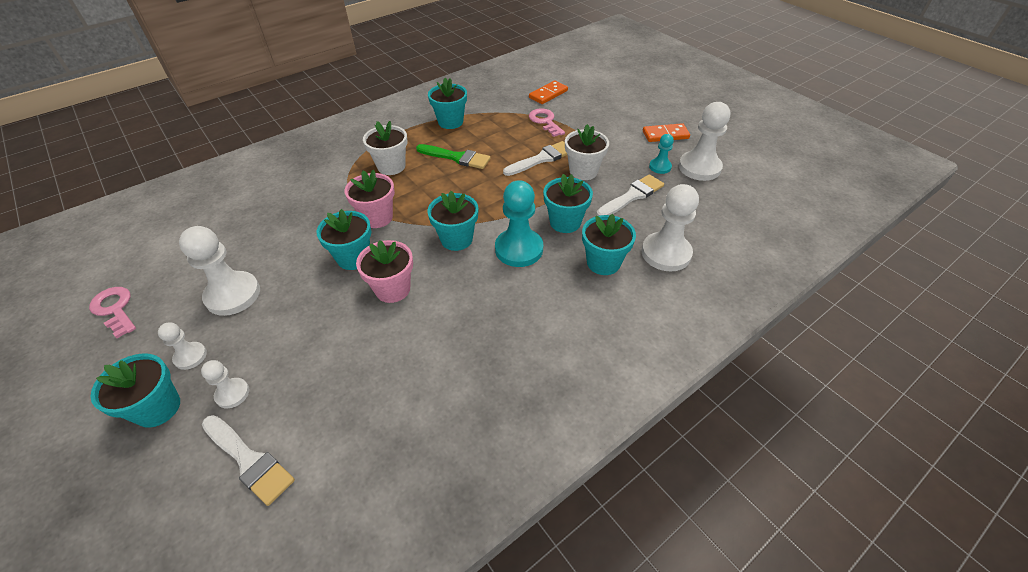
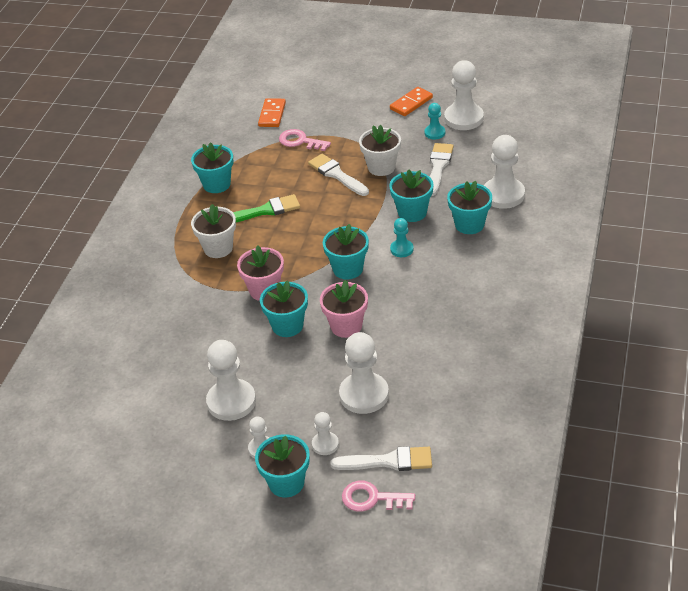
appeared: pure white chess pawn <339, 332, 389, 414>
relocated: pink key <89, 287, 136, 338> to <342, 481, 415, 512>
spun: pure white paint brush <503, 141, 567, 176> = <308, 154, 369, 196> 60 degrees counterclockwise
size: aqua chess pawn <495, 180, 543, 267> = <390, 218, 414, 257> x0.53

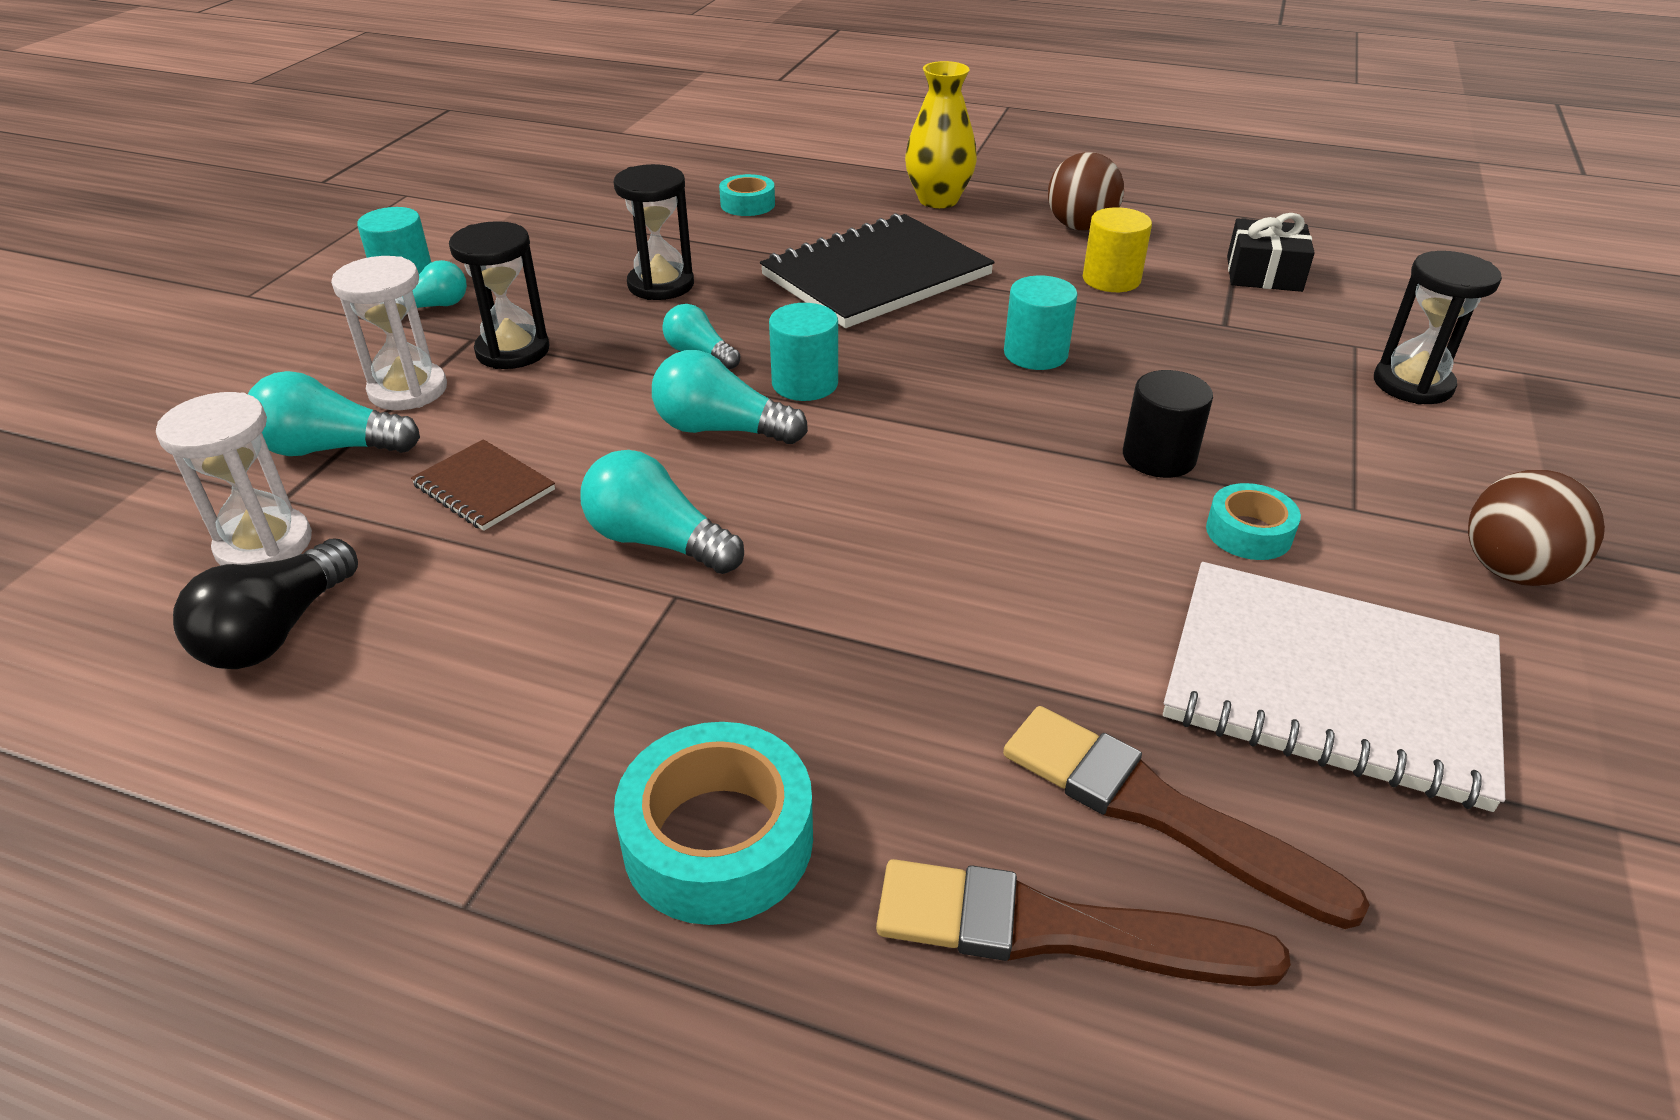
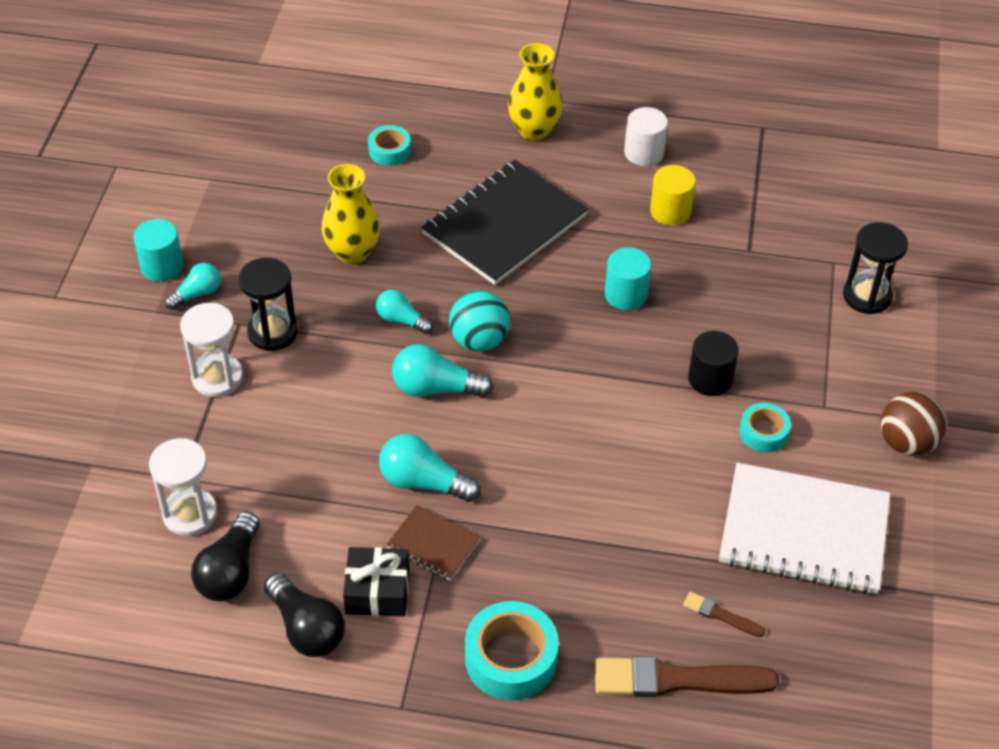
missing: aqua light bulb <248, 371, 420, 456>
appeared: black light bulb <264, 573, 345, 657>
relocated: brown notebook <411, 439, 555, 531> to <386, 505, 480, 580>; black present <1227, 213, 1315, 292> to <343, 547, 409, 617>
exchanged: black hourglass <614, 164, 694, 300> to bright yellow flower vase <321, 164, 380, 264>; aqua cylinder shape <769, 303, 838, 401> to aqua play ball <449, 290, 510, 352>; brown play ball <1048, 152, 1124, 231> to pure white cylinder shape <624, 107, 668, 166>
size: brown paint brush <1003, 706, 1370, 929> = <683, 592, 765, 637> x0.48

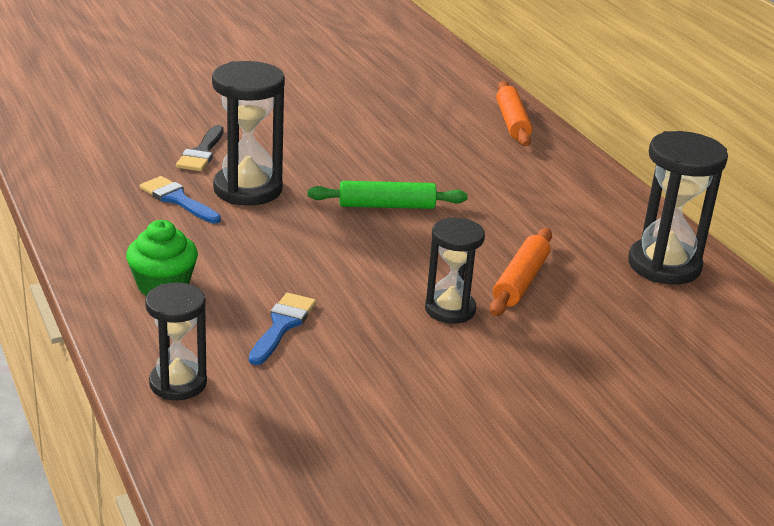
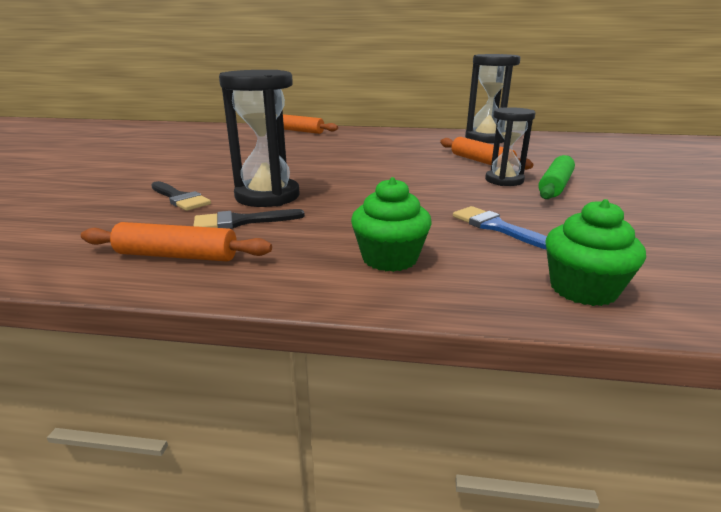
appeared: bright orange rolling pin <81, 222, 272, 261>
relocated: emerald rolling pin <308, 181, 468, 209> to <538, 155, 575, 199>
exchanged: black hourglass <145, 282, 207, 400> to emerald muffin <545, 199, 646, 306>
colour: blue paint brush <140, 176, 221, 223> to black paint brush <194, 209, 305, 229>

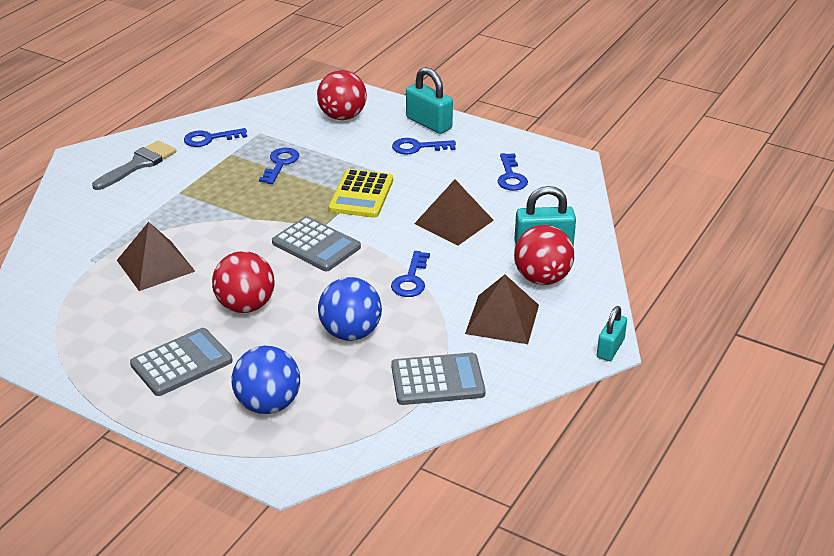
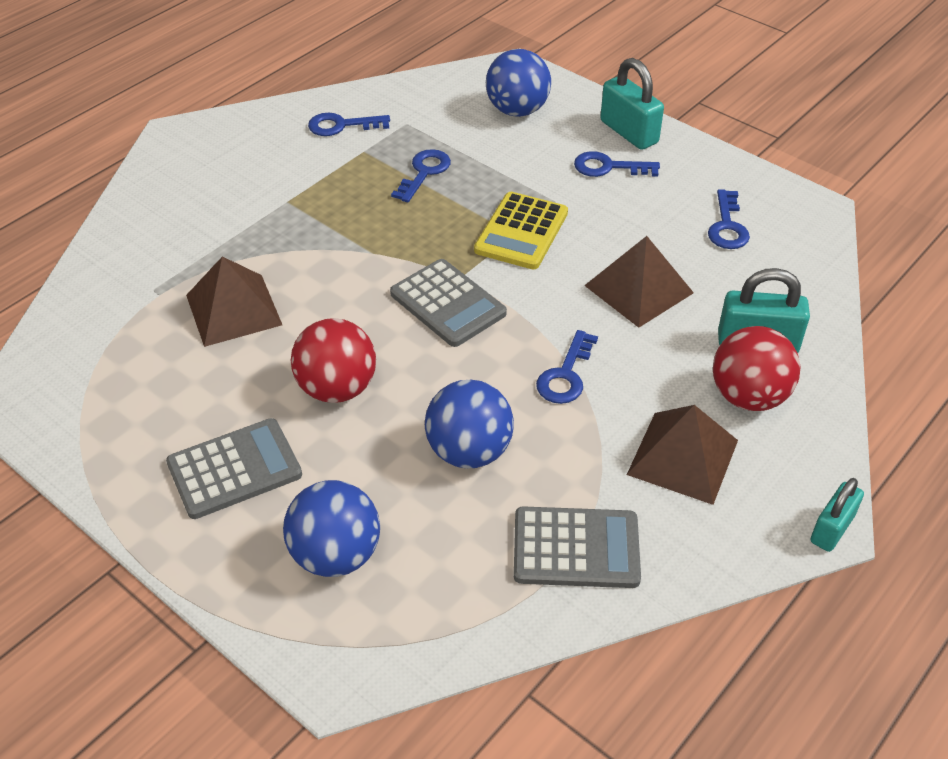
missing: gray paint brush <92, 140, 176, 190>
colour: crimson play ball <317, 70, 367, 120> to blue play ball <486, 49, 551, 117>

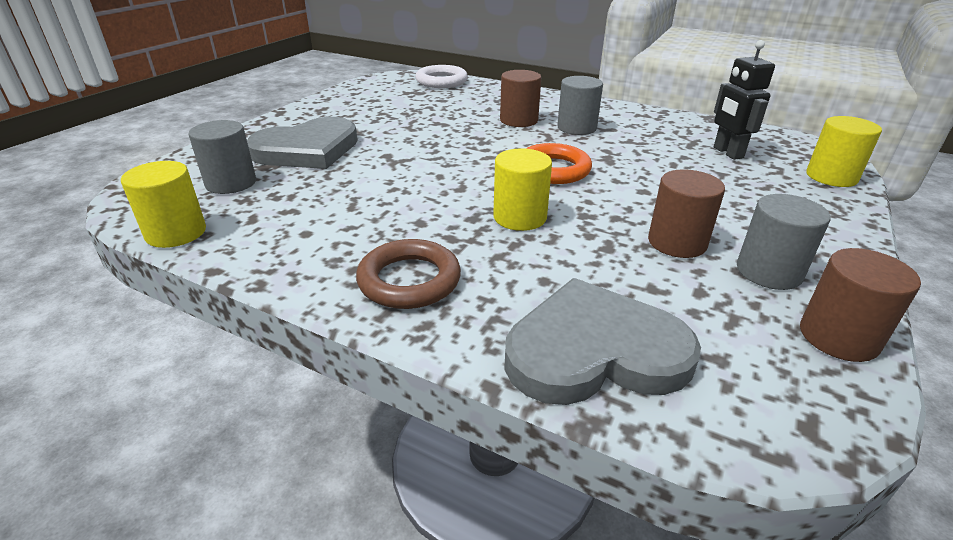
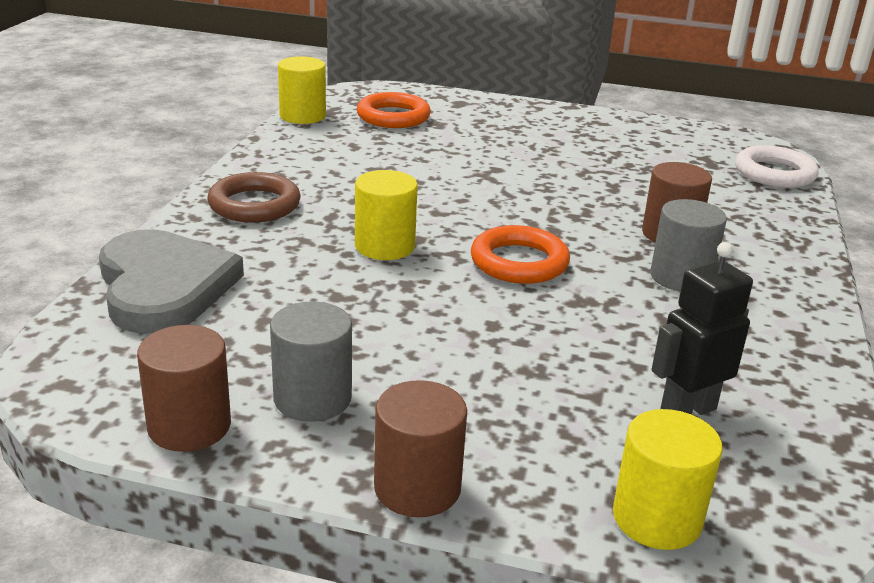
missing: gray love heart <247, 117, 358, 169>
relocated: brown cylinder shape <648, 169, 725, 258> to <374, 380, 467, 517>
exchanged: gray cylinder shape <189, 120, 256, 194> to bright orange torus <357, 92, 431, 128>

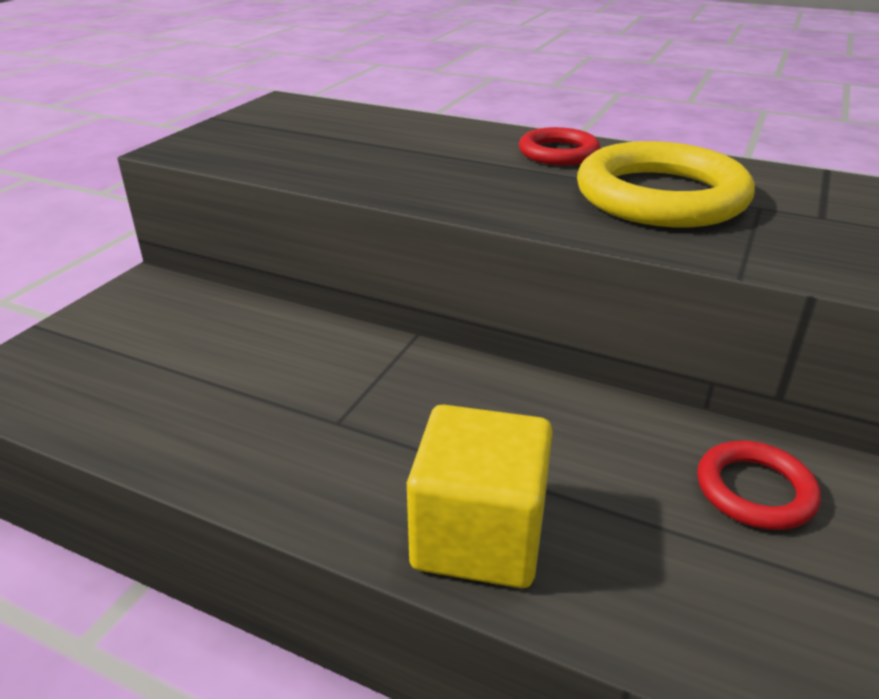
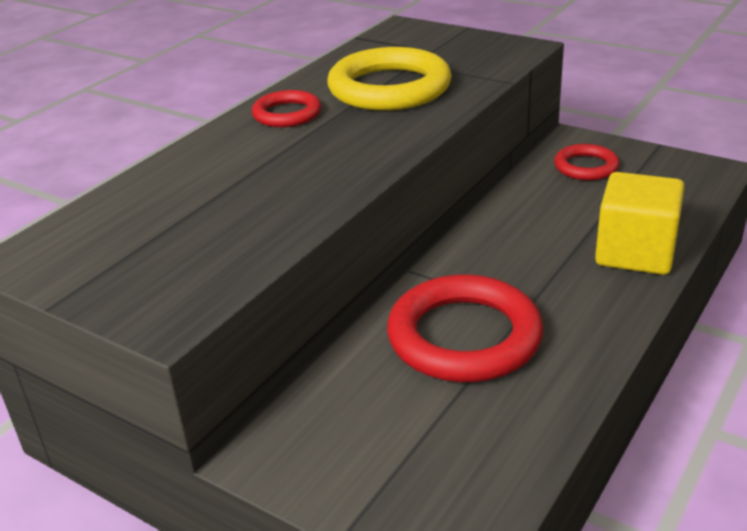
appeared: crimson torus <387, 274, 544, 382>

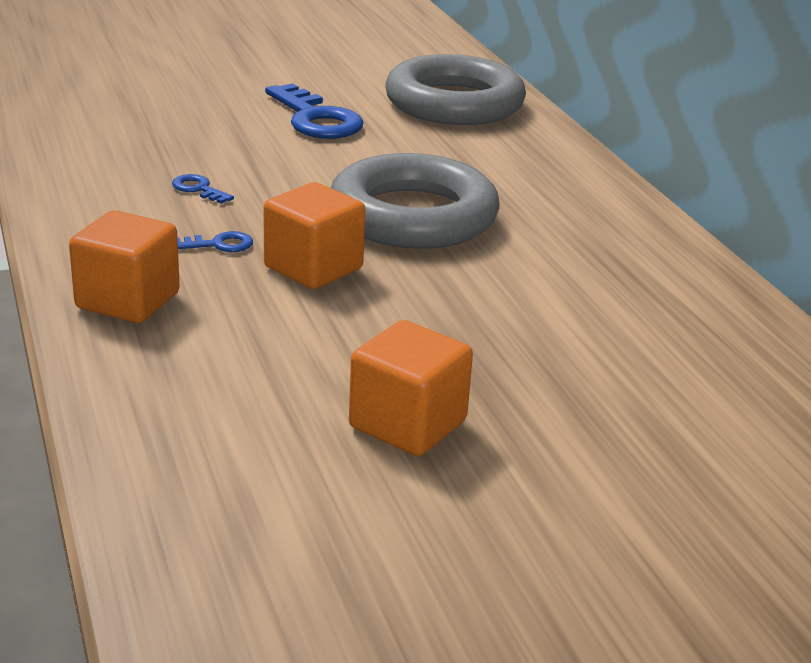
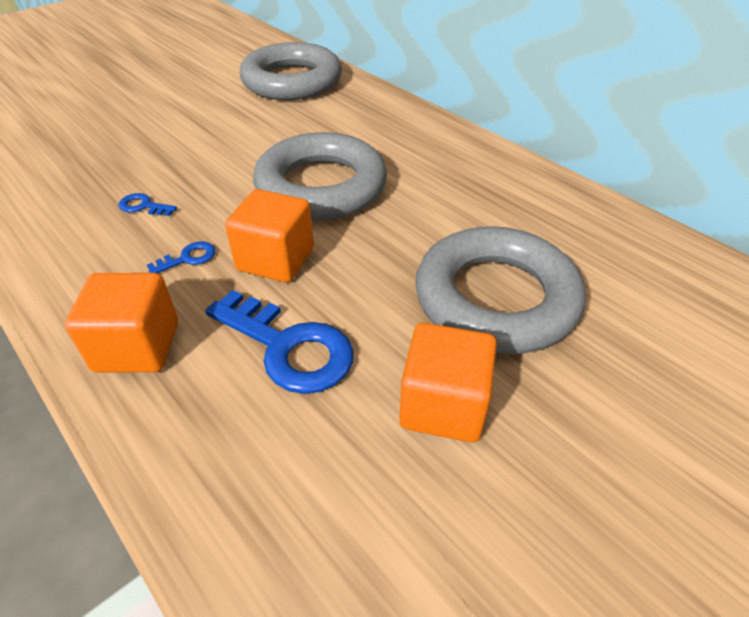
appeared: gray torus <415, 226, 586, 354>
relocated: blue key <265, 83, 364, 139> to <205, 290, 354, 394>

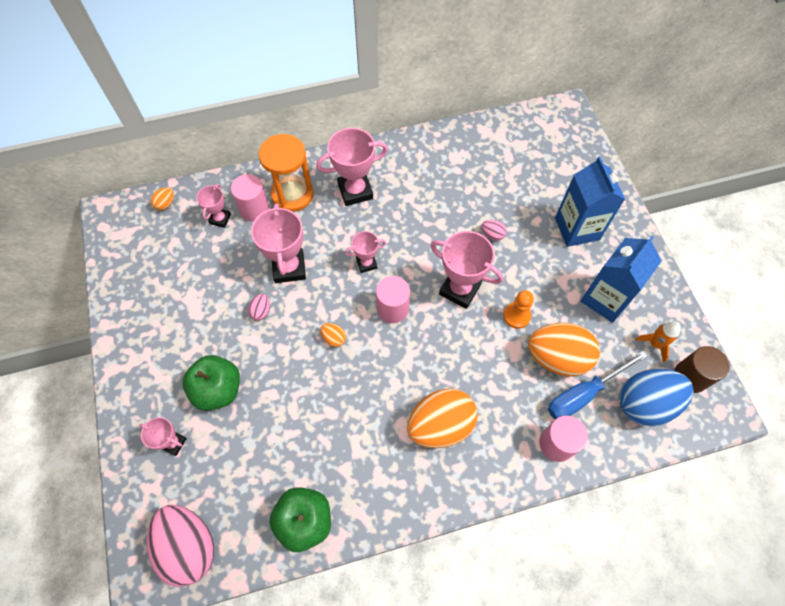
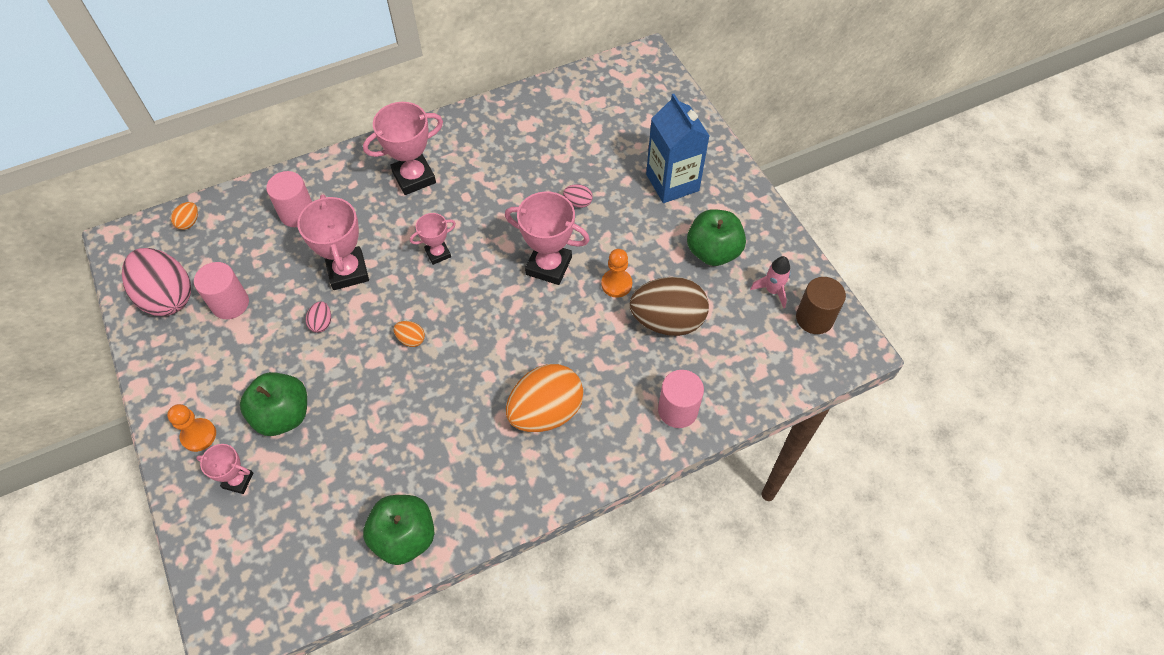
missing: pink award cup <196, 184, 231, 228>; bright orange hourglass <258, 134, 314, 212>; blue screwdriver <548, 351, 647, 419>; blue egg shape <619, 369, 694, 426>
appeared: bright orange chess pawn <167, 404, 216, 452>
relocated: pink egg shape <147, 505, 214, 587> to <122, 248, 191, 316>; pink cylinder shape <376, 276, 410, 323> to <194, 262, 249, 319>
exchanged: blue carton <581, 236, 662, 323> to emerald toy apple <687, 209, 746, 266>
colour: bright orange egg shape <528, 323, 600, 376> to brown egg shape <630, 277, 709, 336>; bright orange rocket <635, 321, 681, 363> to pink rocket <750, 256, 791, 308>

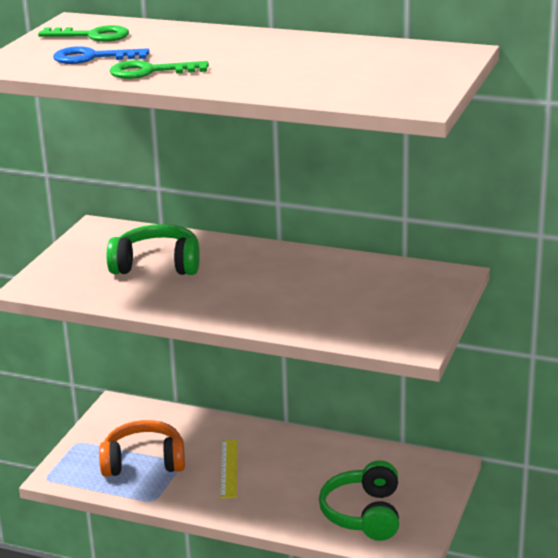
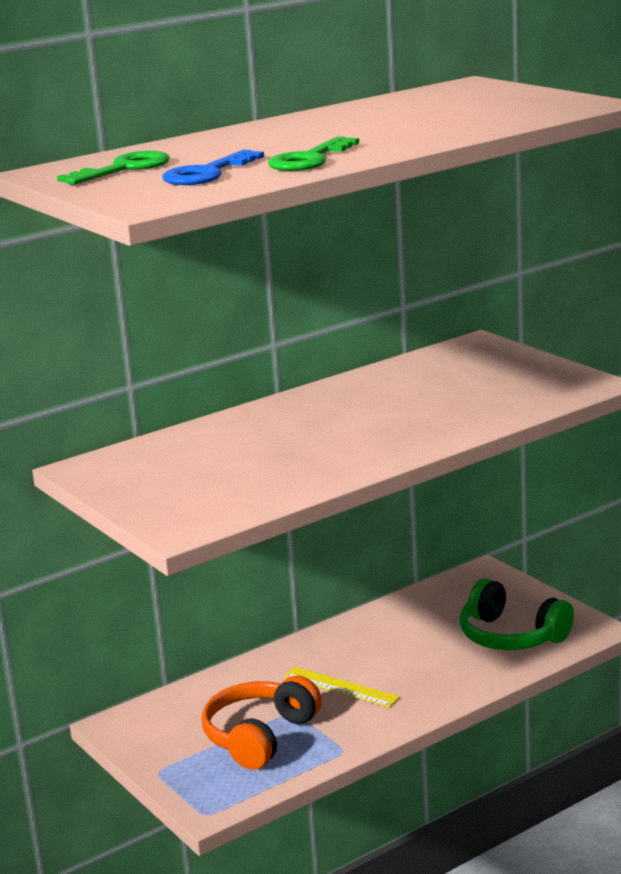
missing: emerald headset <106, 224, 200, 275>

